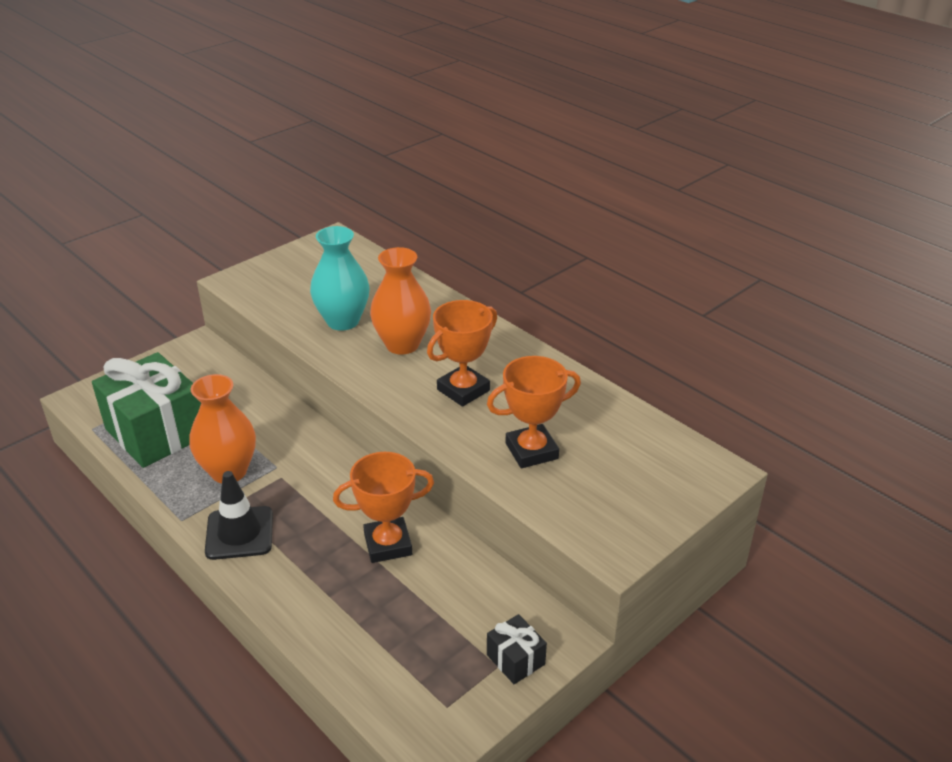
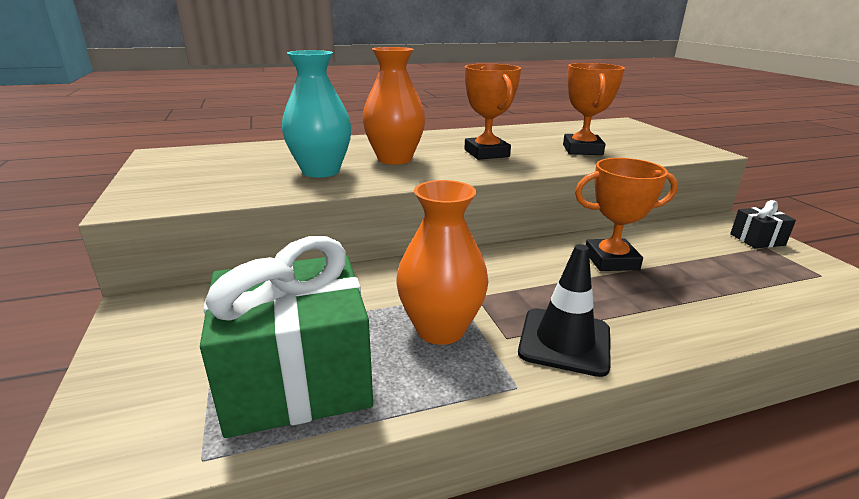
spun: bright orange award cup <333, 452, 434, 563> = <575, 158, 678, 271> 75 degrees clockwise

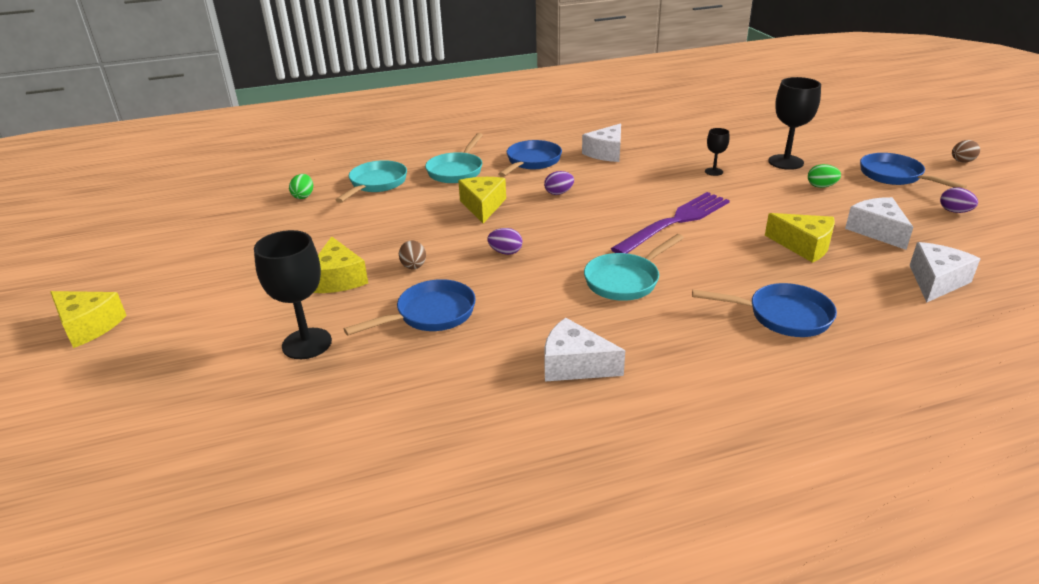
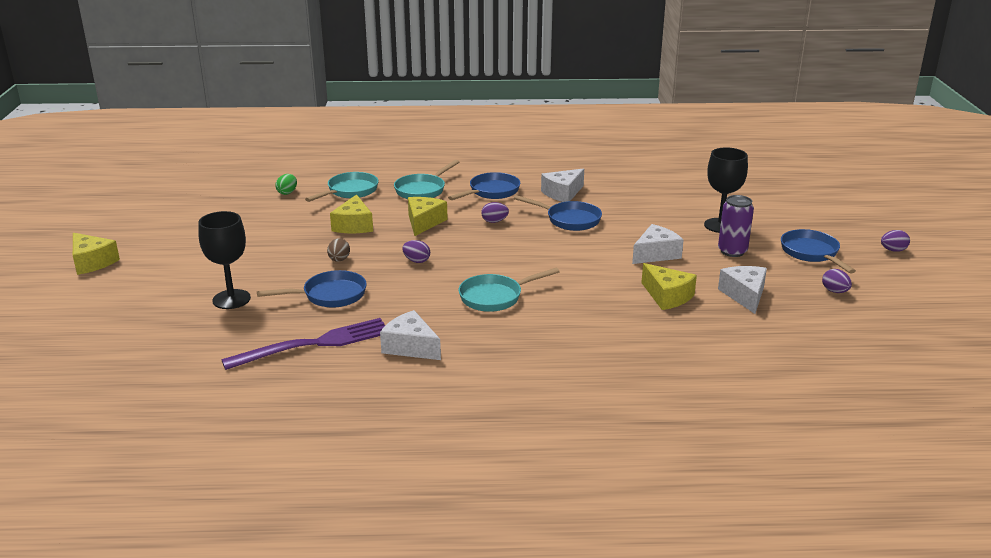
missing: black chalice <705, 128, 729, 176>
relocated: bright yellow piece of cheese <314, 237, 368, 293> to <330, 194, 373, 233>; purple fork <611, 192, 730, 253> to <221, 318, 385, 370>; blue pan <692, 283, 837, 337> to <514, 195, 602, 231>; pure white piece of cheese <910, 242, 980, 302> to <632, 224, 684, 264>
exchanged: emerald egg shape <808, 164, 841, 188> to purple tin <718, 195, 754, 257>
colour: brown egg shape <952, 140, 980, 163> to purple egg shape <881, 230, 910, 252>

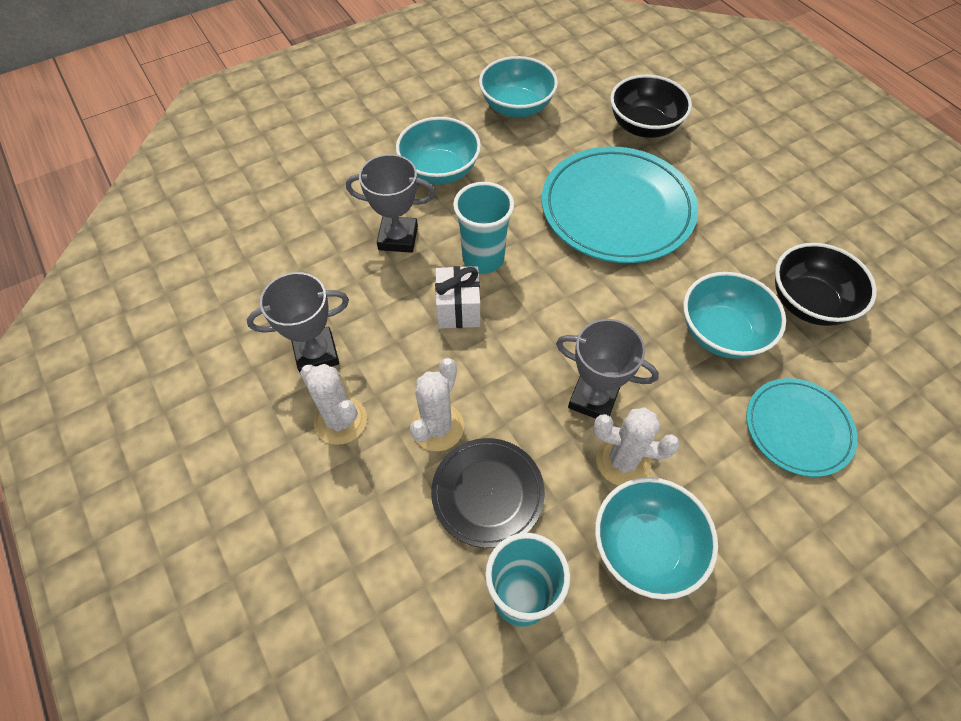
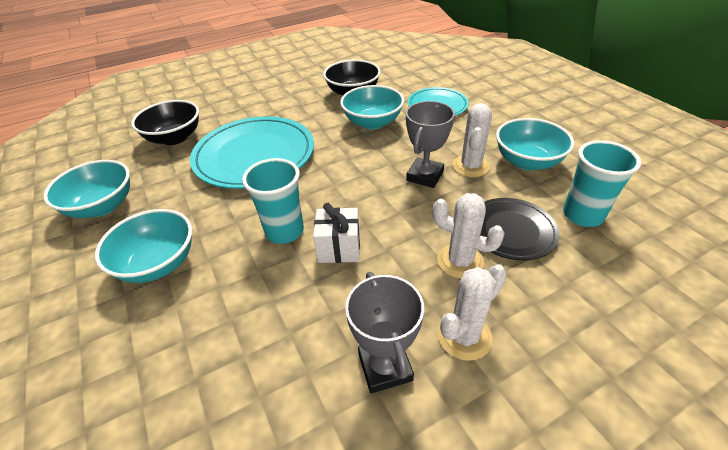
missing: gray award cup <346, 154, 435, 253>

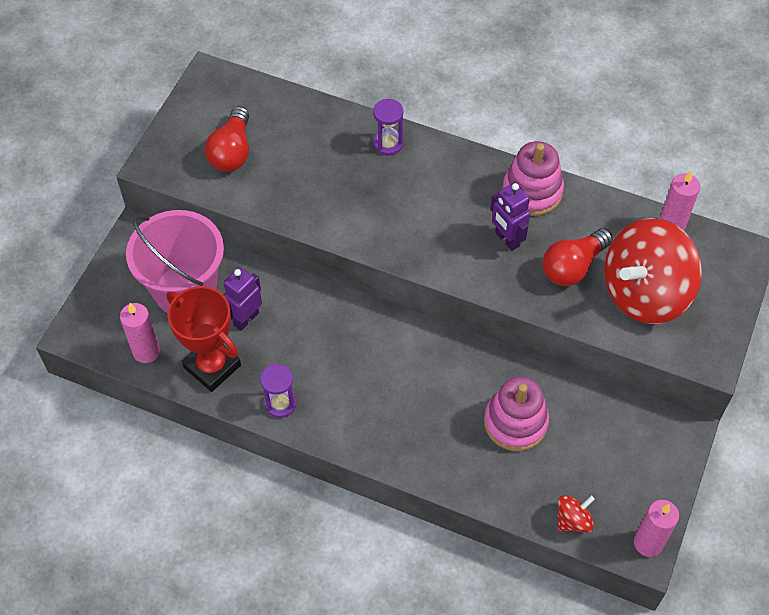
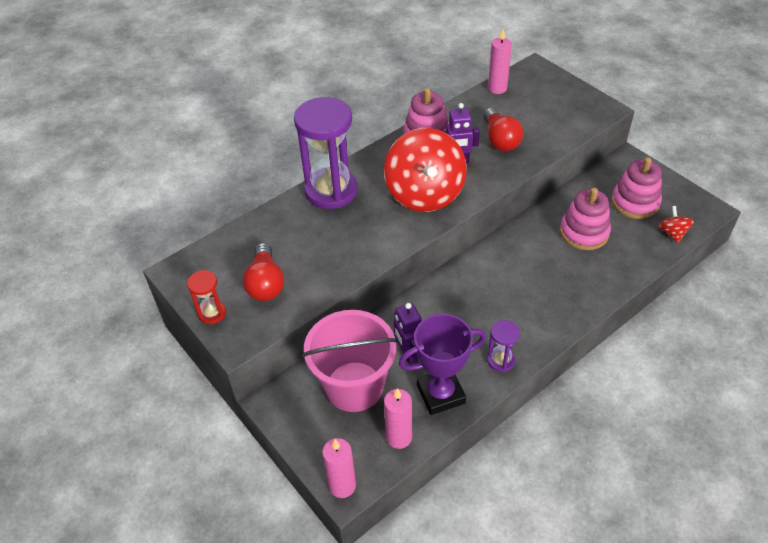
appeared: crimson hourglass <187, 270, 226, 324>; pink ring stacker <611, 157, 662, 219>
relocated: crimson toy top <604, 218, 702, 324> to <384, 128, 467, 212>; pink candle <634, 500, 679, 557> to <322, 438, 356, 498>
colour: crimson award cup <166, 286, 241, 392> to purple award cup <399, 314, 486, 415>
spun: crimson light bulb <205, 106, 249, 172> = <243, 243, 284, 301> 45 degrees clockwise
size: purple hourglass <373, 99, 404, 156> = <294, 97, 358, 209> x2.15

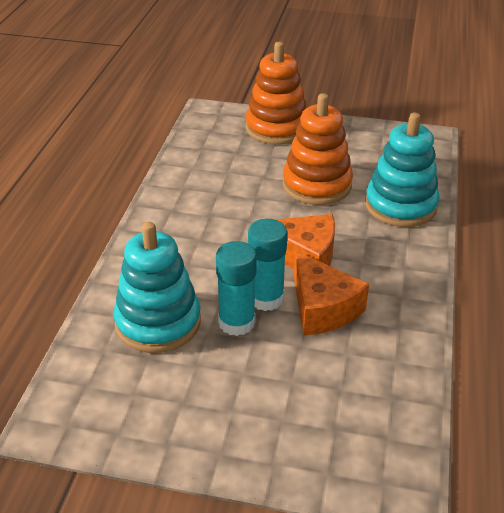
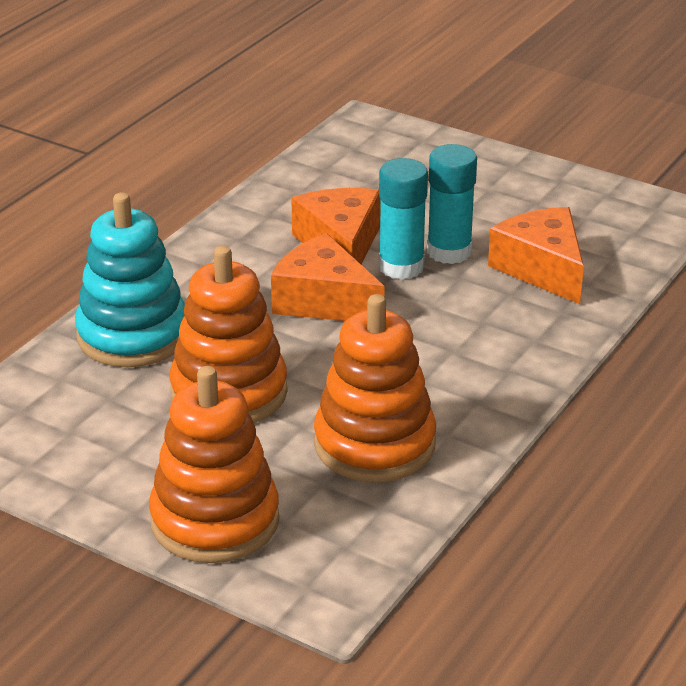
appeared: bright orange ring stacker <314, 294, 436, 482>
exchanged: aqua ring stacker <113, 222, 201, 353> to bright orange piece of cheese <488, 207, 584, 304>

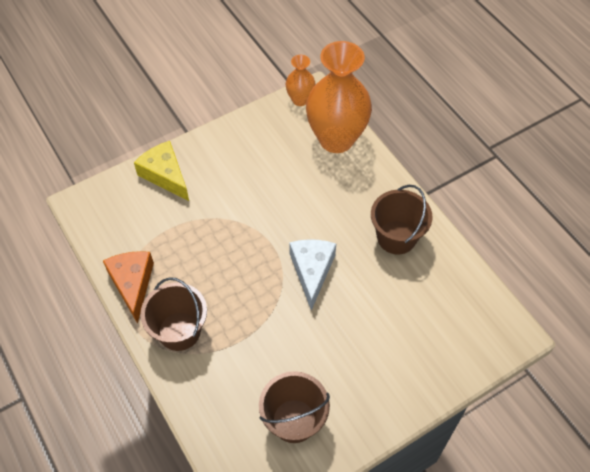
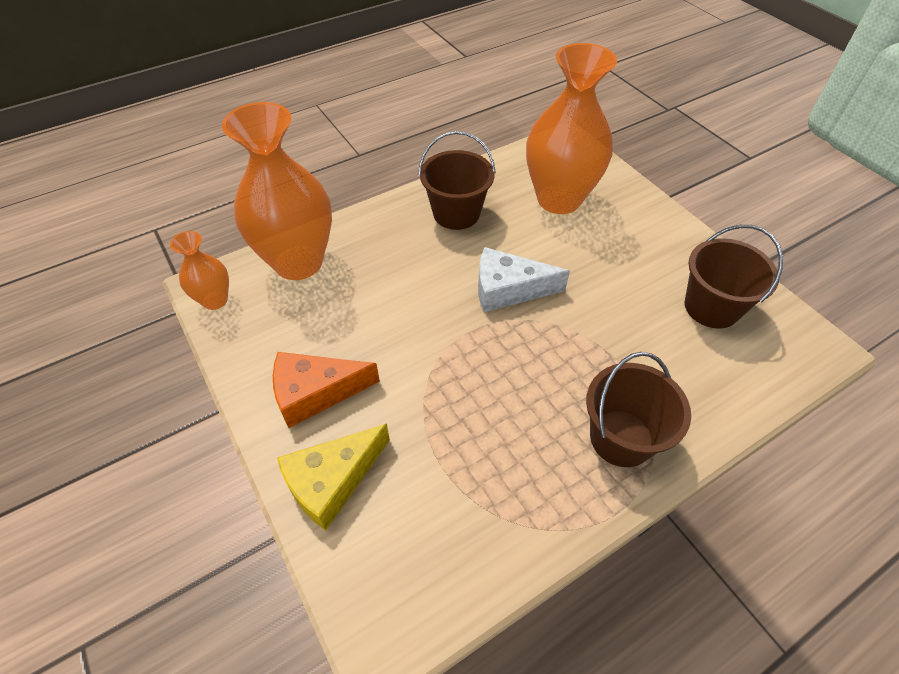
appeared: bright orange flower vase <526, 43, 617, 214>
relocated: bright orange piece of cheese <103, 251, 154, 324> to <273, 352, 380, 428>

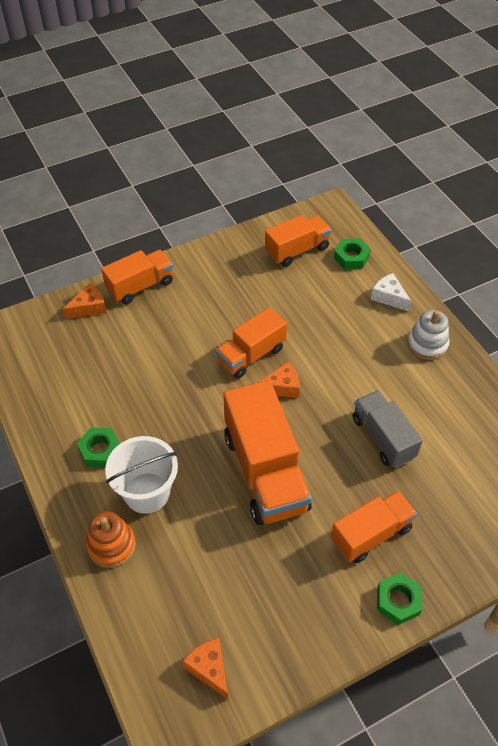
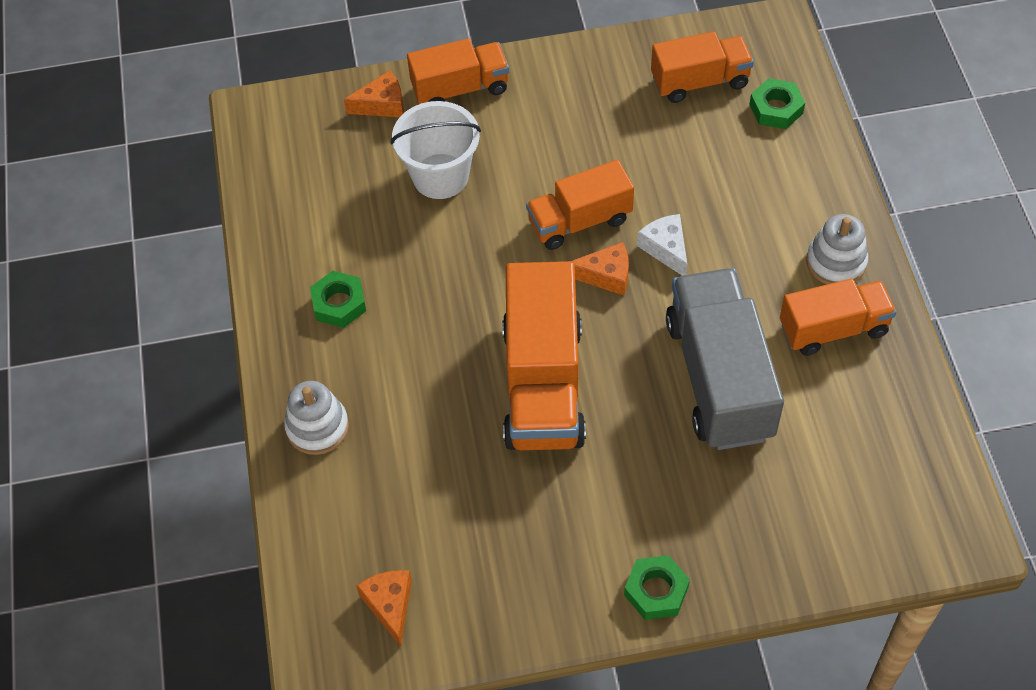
relocated: pure white bucket <105, 436, 178, 514> to <390, 101, 481, 199>; bright orange toy truck <331, 491, 417, 563> to <780, 279, 897, 356>; pure white piece of cheese <371, 273, 412, 311> to <637, 214, 687, 276>
colour: bright orange ring stacker <86, 511, 136, 568> to pure white ring stacker <284, 381, 349, 455>
size: gray toy truck <353, 390, 423, 468> = <666, 268, 784, 450> x1.62

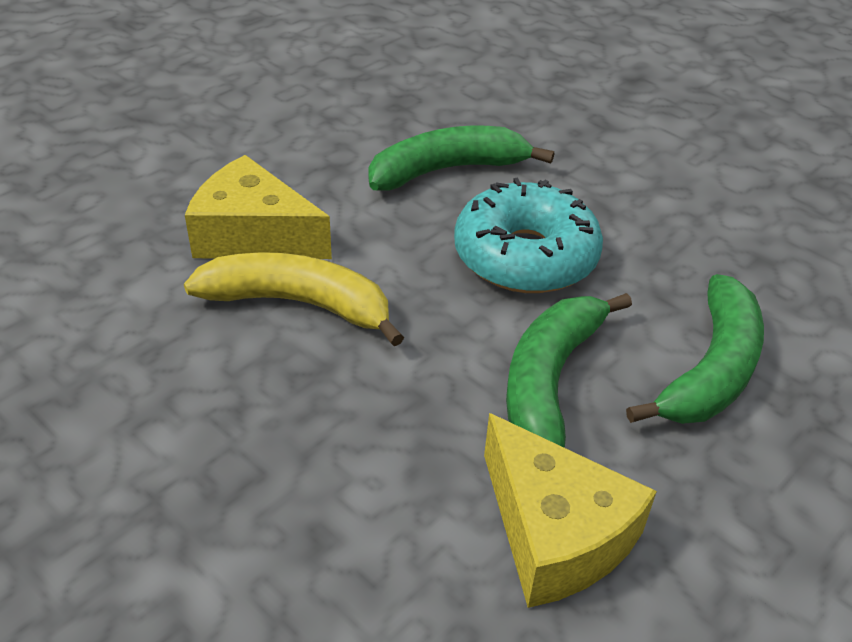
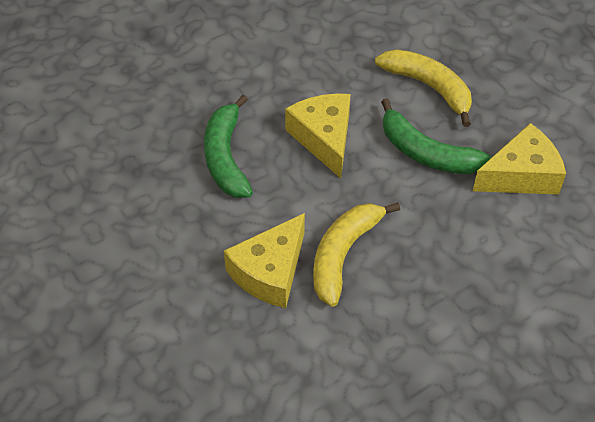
exchanged: aqua donut <454, 178, 603, 293> to bright yellow piece of cheese <285, 94, 351, 178>
colour: emerald toy banana <626, 274, 764, 424> to bright yellow toy banana <375, 49, 472, 127>

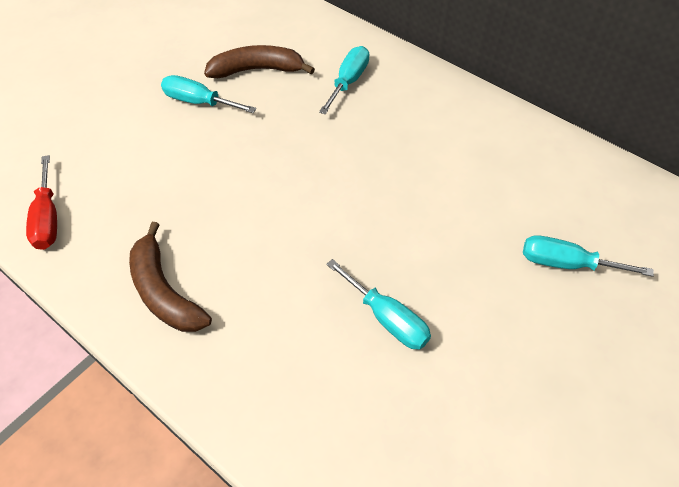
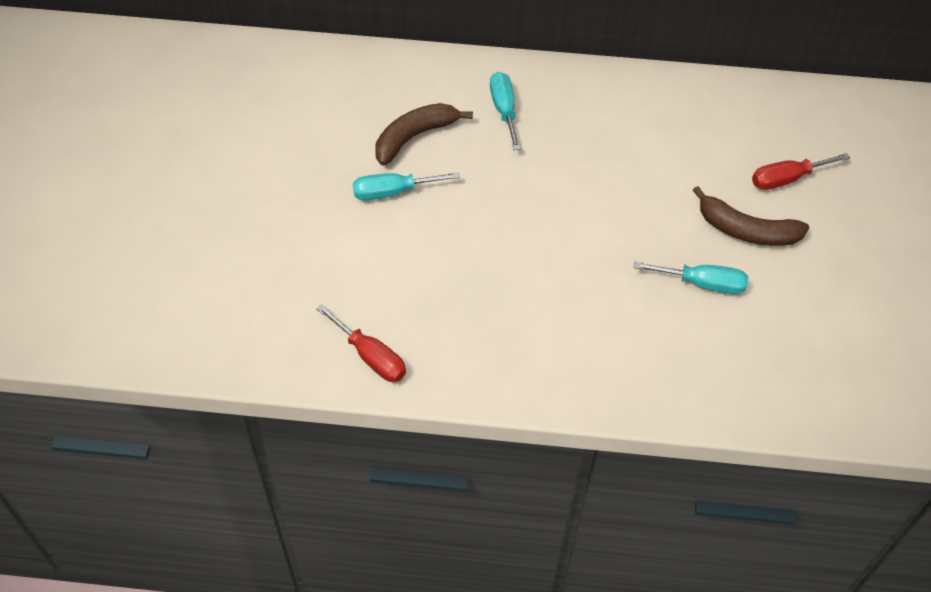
relocated: brown toy banana <129, 222, 212, 332> to <693, 186, 809, 246>
colour: aqua screwdriver <523, 235, 654, 277> to crimson screwdriver <752, 153, 850, 190>

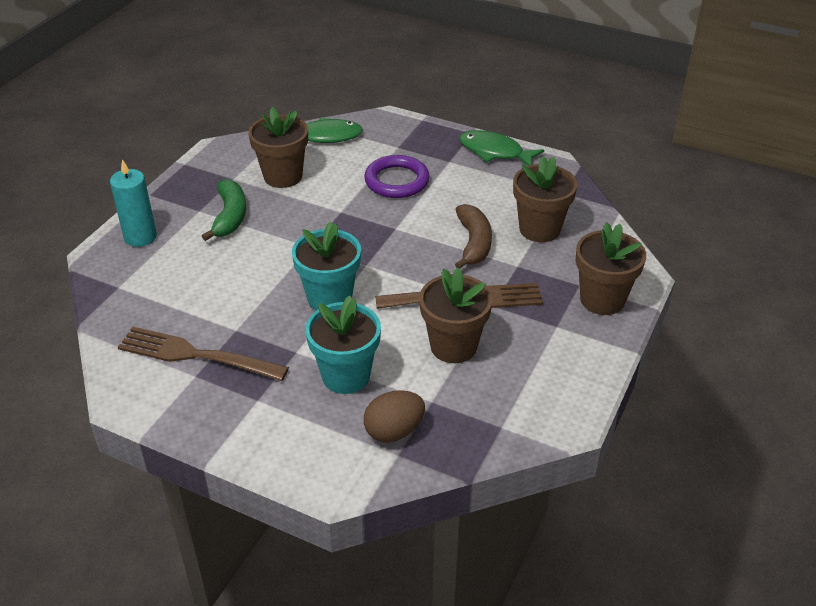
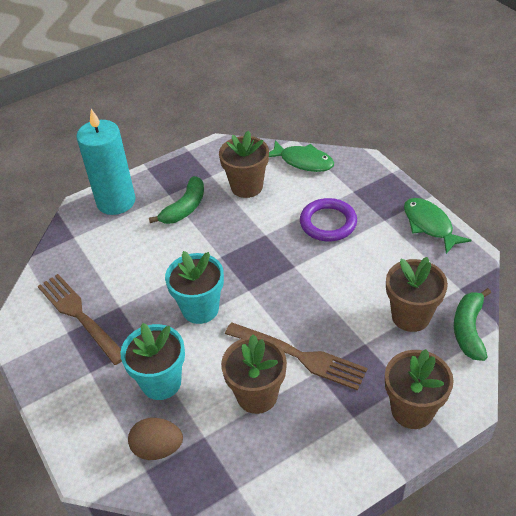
missing: brown toy banana <455, 204, 492, 269>
appeared: emerald toy banana <454, 288, 491, 361>
size: aqua candle <110, 159, 157, 247> = <76, 109, 135, 215> x1.56

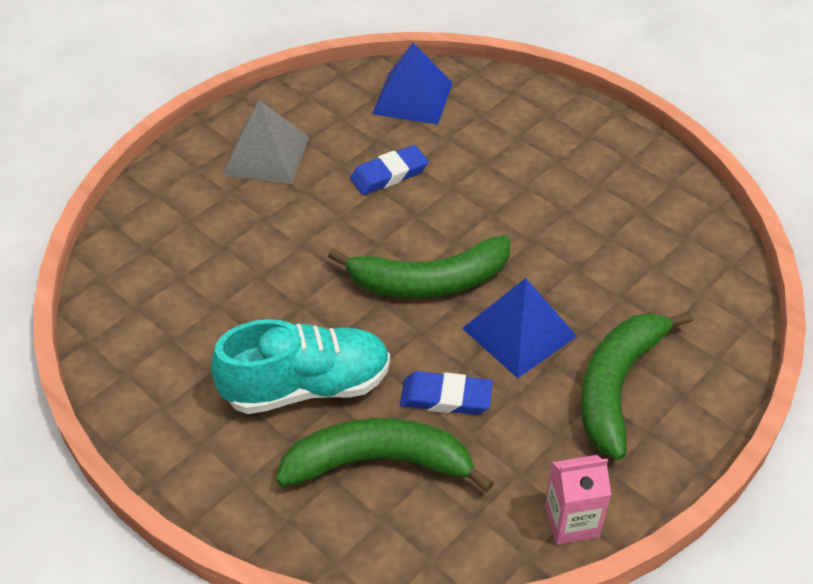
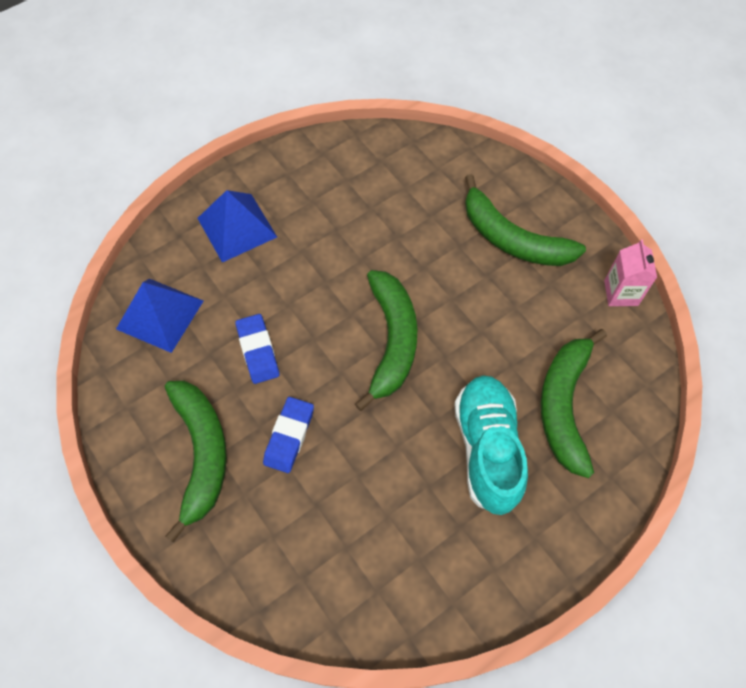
relocated: blue pencil eraser <400, 371, 493, 415> to <263, 397, 314, 473>; blue pyramid <462, 278, 577, 378> to <197, 190, 277, 263>
exchanged: gray pyramid <223, 100, 309, 184> to emerald toy banana <165, 381, 227, 543>

